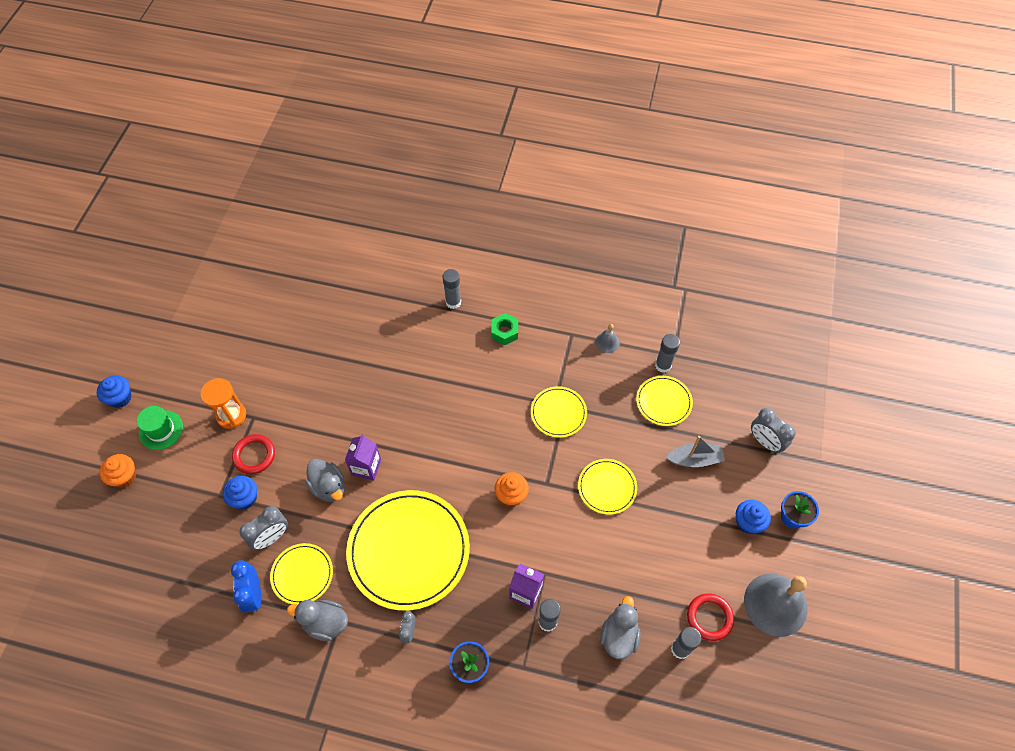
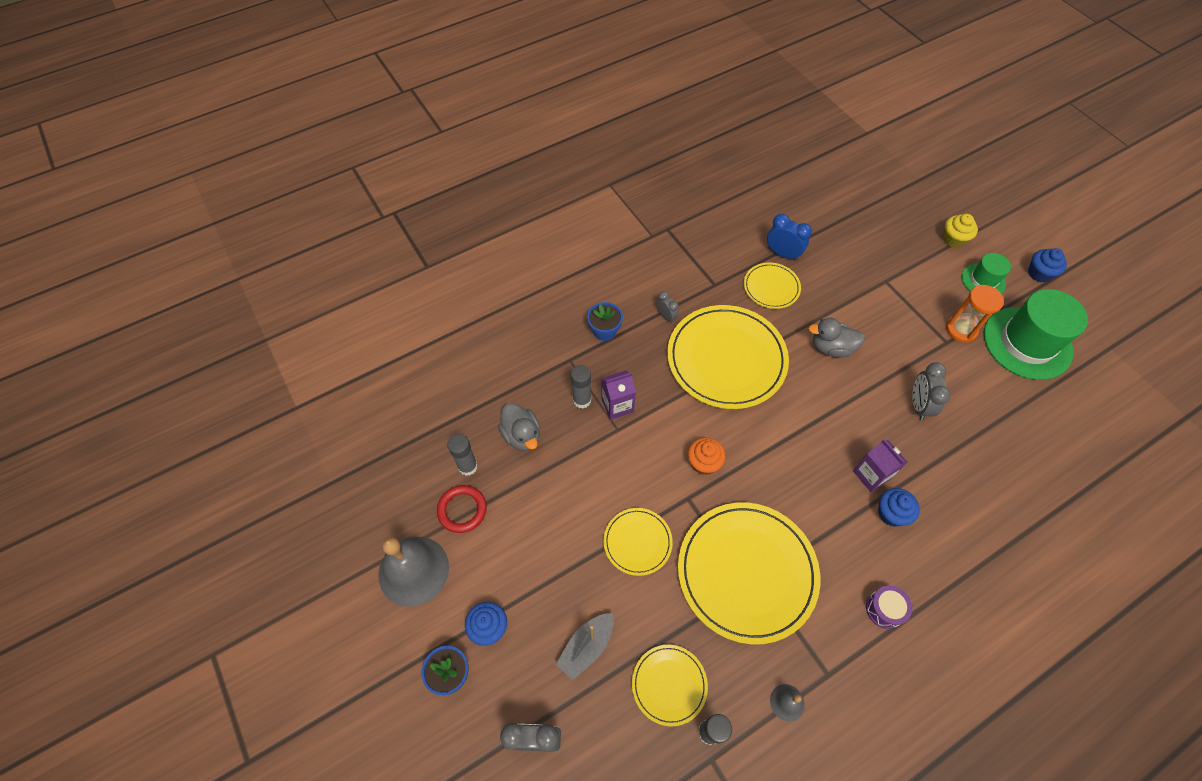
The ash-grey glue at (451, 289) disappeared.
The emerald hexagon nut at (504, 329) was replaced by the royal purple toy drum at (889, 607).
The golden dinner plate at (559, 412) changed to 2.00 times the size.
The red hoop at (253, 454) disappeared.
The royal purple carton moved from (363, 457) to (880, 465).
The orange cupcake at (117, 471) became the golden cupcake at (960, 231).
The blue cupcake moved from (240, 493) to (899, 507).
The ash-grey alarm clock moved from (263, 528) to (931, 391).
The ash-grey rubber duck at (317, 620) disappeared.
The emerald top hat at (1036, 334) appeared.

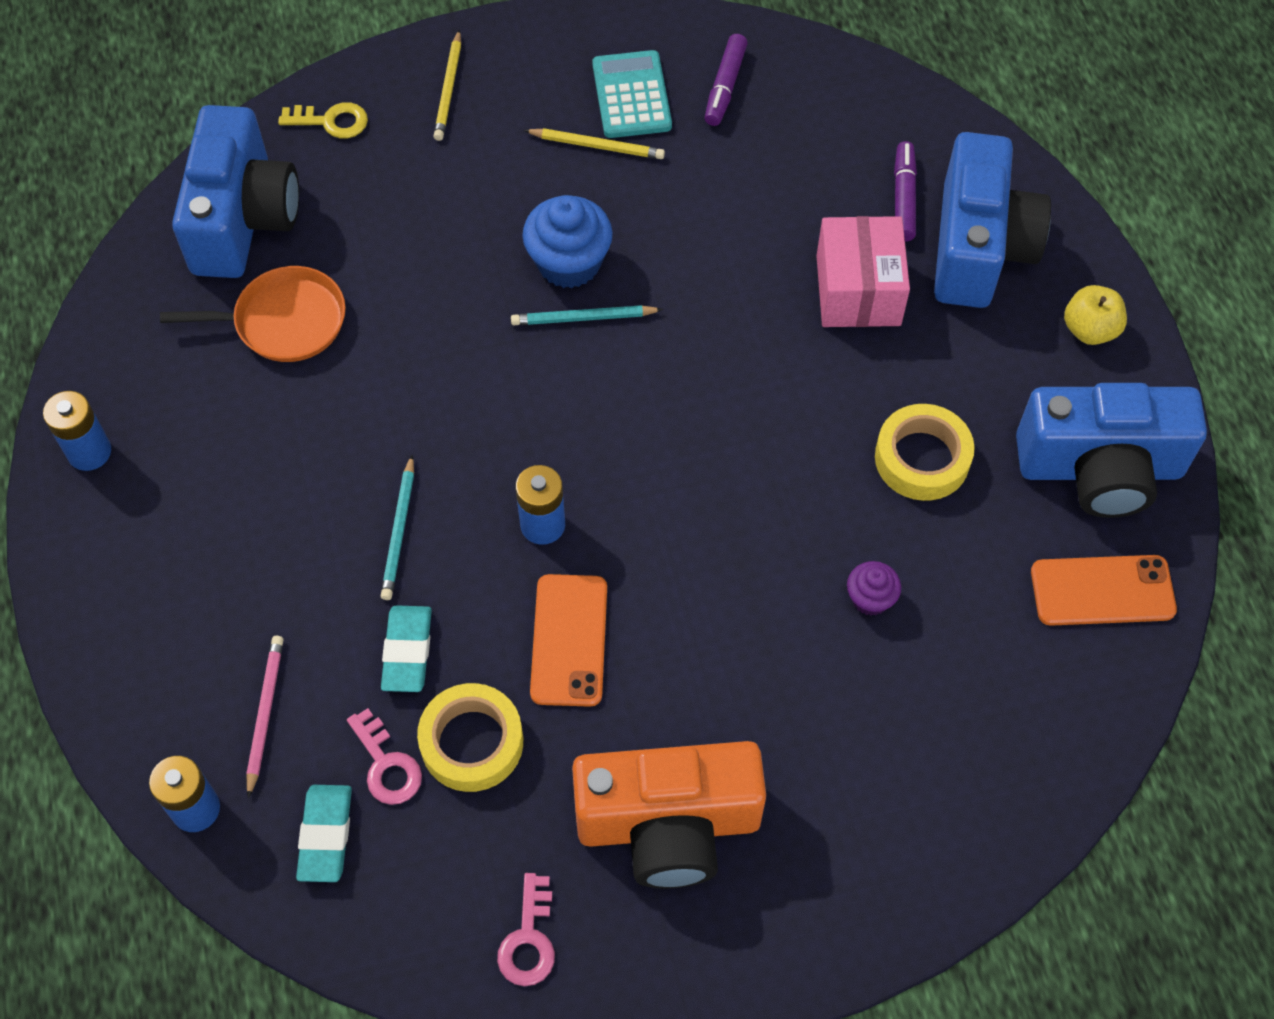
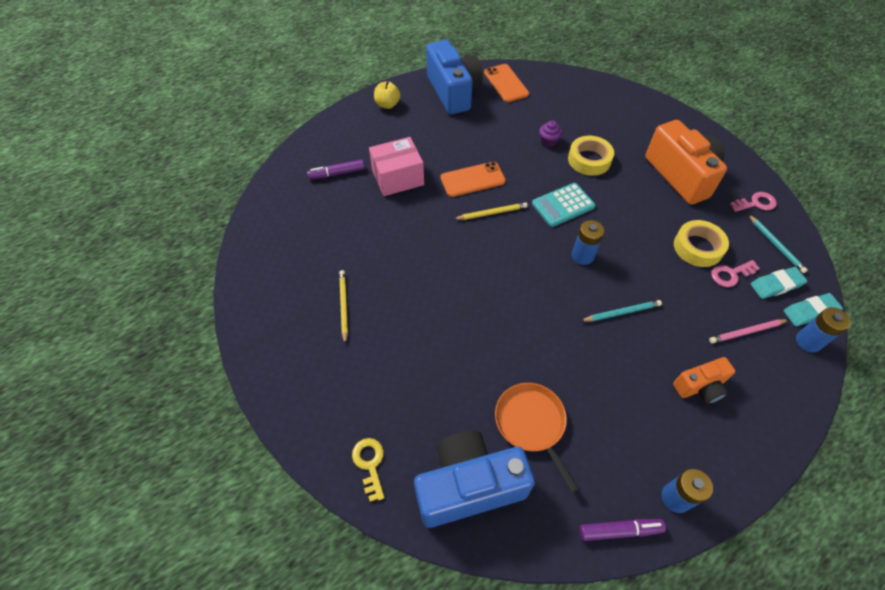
The golden wooden pencil moved from (447, 85) to (491, 211).
The royal purple felt pen moved from (726, 80) to (622, 530).
The turquoise calculator moved from (632, 94) to (563, 205).
The blue compact camera at (992, 220) disappeared.
The blue cupcake at (567, 241) disappeared.
The turquoise wooden pencil moved from (587, 315) to (778, 243).
The golden sticky tape moved from (925, 452) to (591, 156).
The orange mobile phone moved from (568, 640) to (473, 179).
The turquoise gum eraser moved from (406, 648) to (813, 309).
The rose-pink latchkey at (384, 756) turned 150 degrees counterclockwise.
The orange compact camera at (704, 380) appeared.

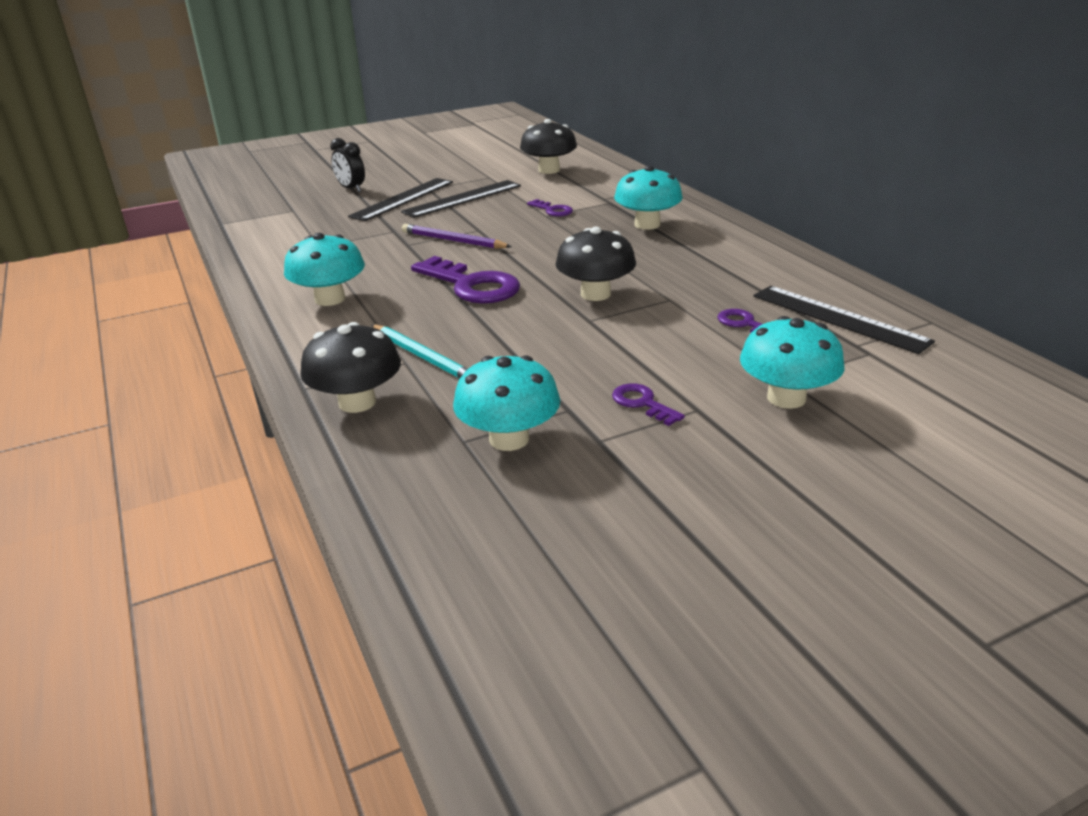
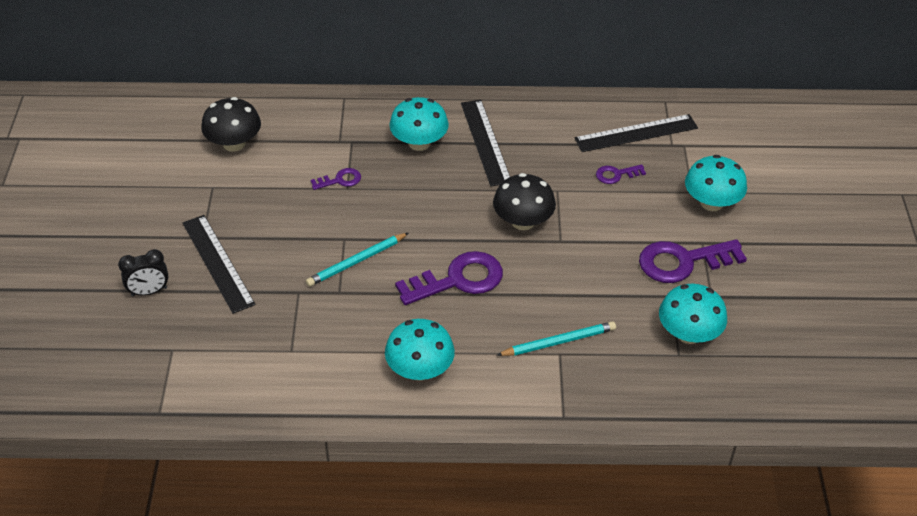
The black measuring stick moved from (461, 199) to (485, 143).
The royal purple wooden pencil at (457, 236) became the turquoise wooden pencil at (357, 260).
The black toadstool at (350, 367) disappeared.
The royal purple latchkey at (648, 404) changed to 2.00 times the size.

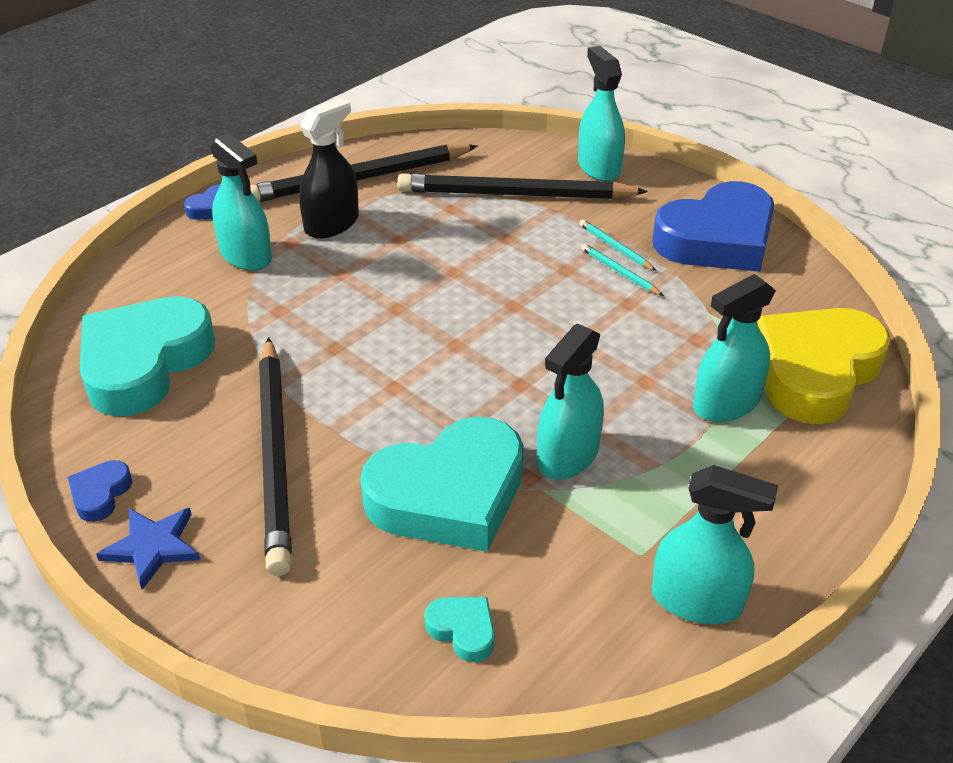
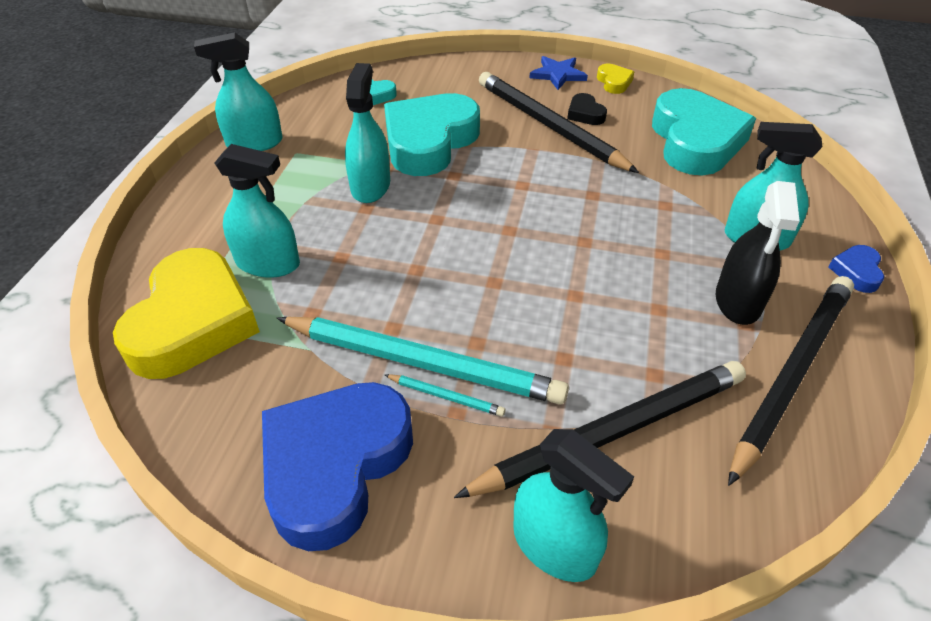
The turquoise wooden pencil at (622, 269) changed to 2.47 times the size.
The turquoise spray bottle at (734, 348) turned 75 degrees clockwise.
The blue heart at (100, 491) became the golden heart at (615, 79).
The black heart at (587, 109) appeared.

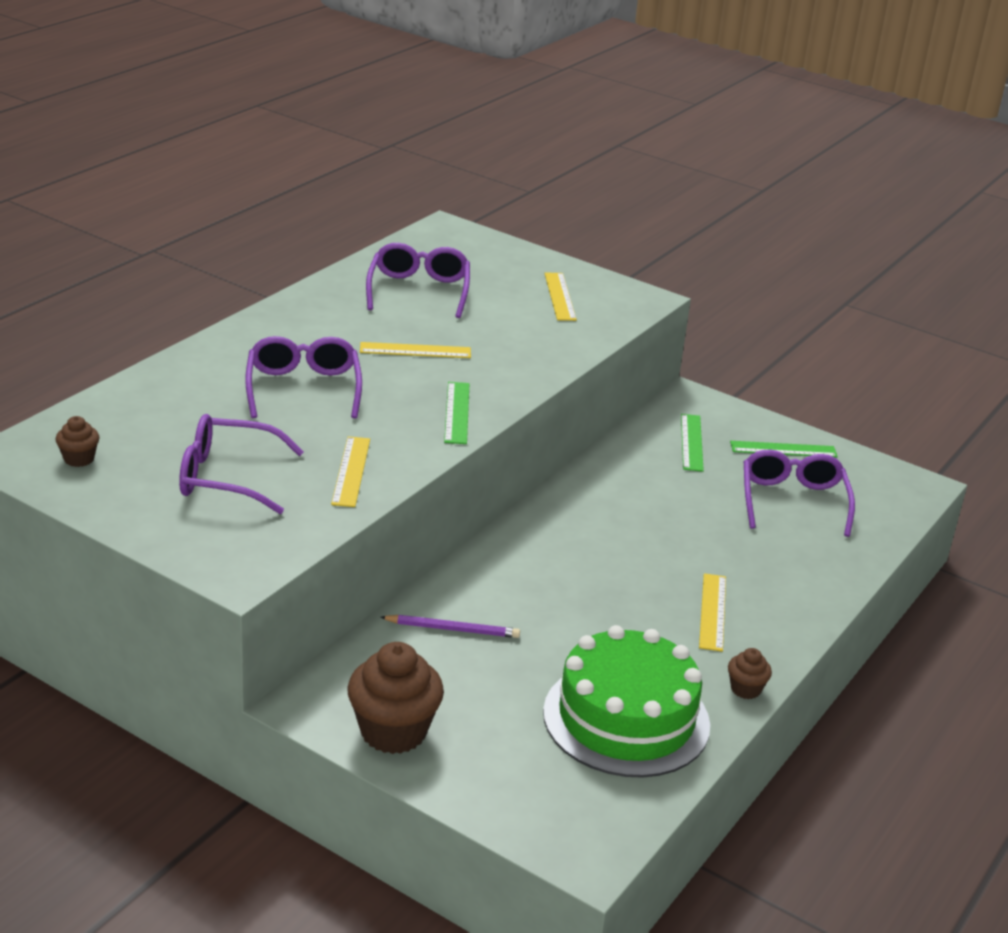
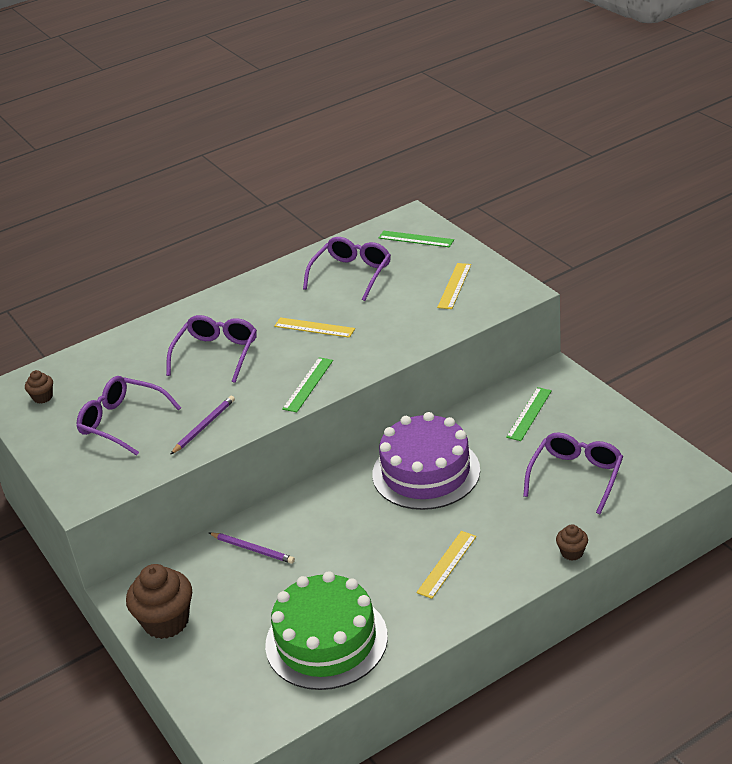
The golden measuring stick at (350, 471) was replaced by the royal purple wooden pencil at (202, 425).
The emerald measuring stick moved from (784, 449) to (416, 239).
The russet cupcake moved from (750, 673) to (572, 542).
The royal purple cake at (426, 461) appeared.

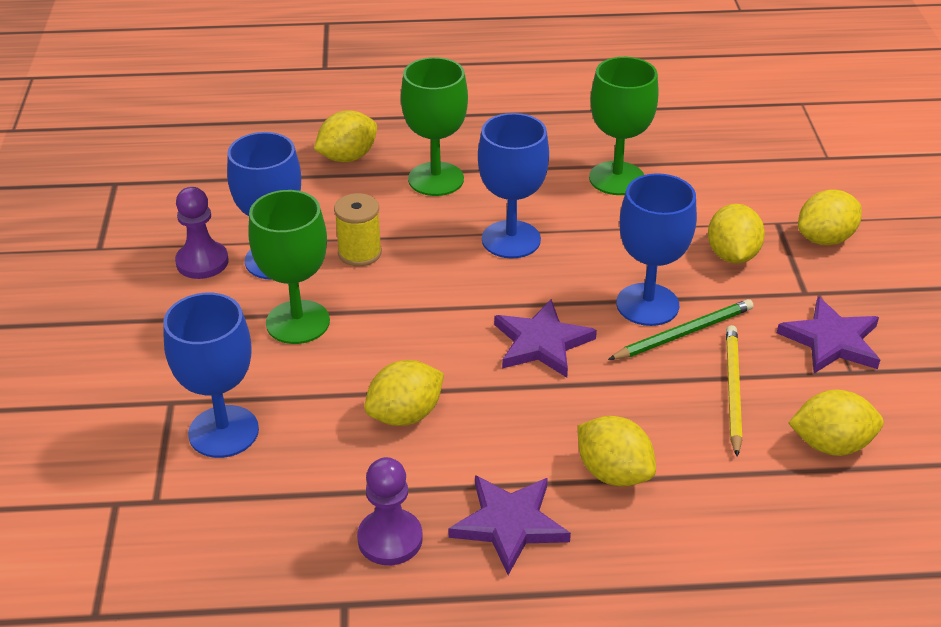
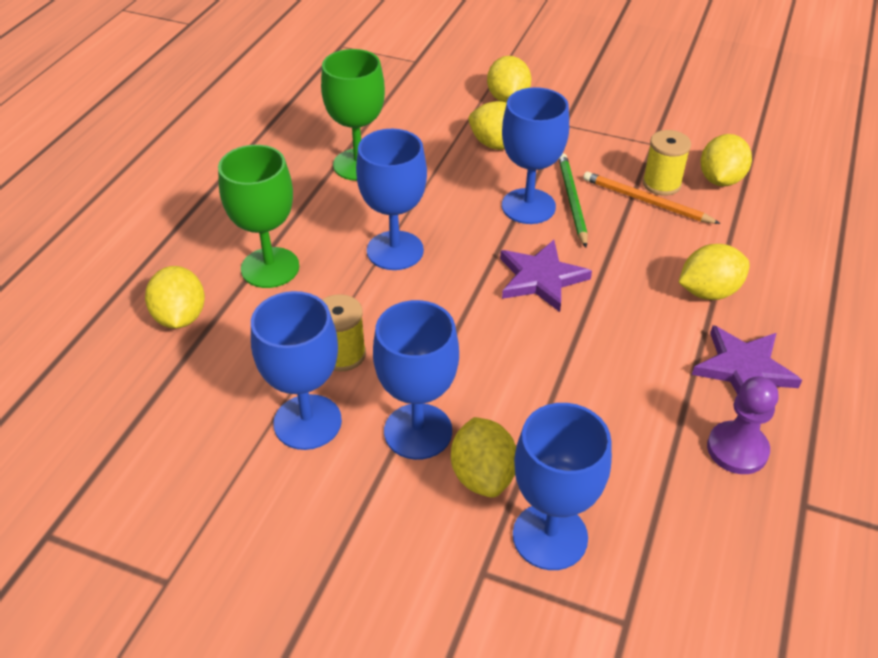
The royal purple game pawn at (201, 233) disappeared.
The emerald wine glass at (289, 267) became the blue wine glass at (416, 380).
The royal purple five-pointed star at (828, 335) disappeared.
The golden wooden pencil at (734, 391) became the orange wooden pencil at (652, 198).
The golden toy lemon moved from (404, 393) to (483, 457).
The golden reel of thread at (666, 163) appeared.

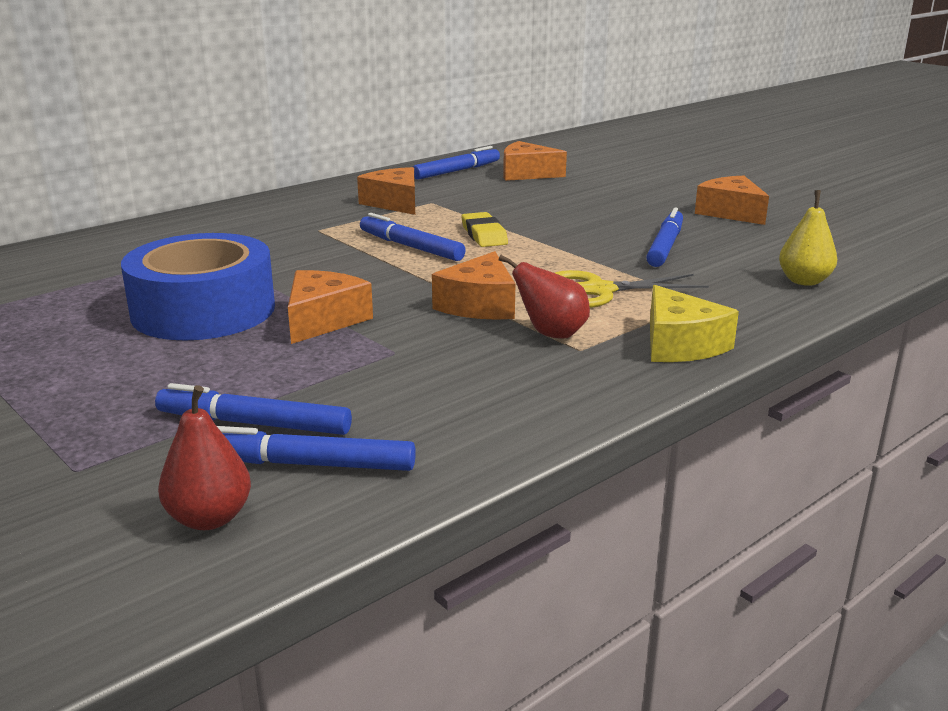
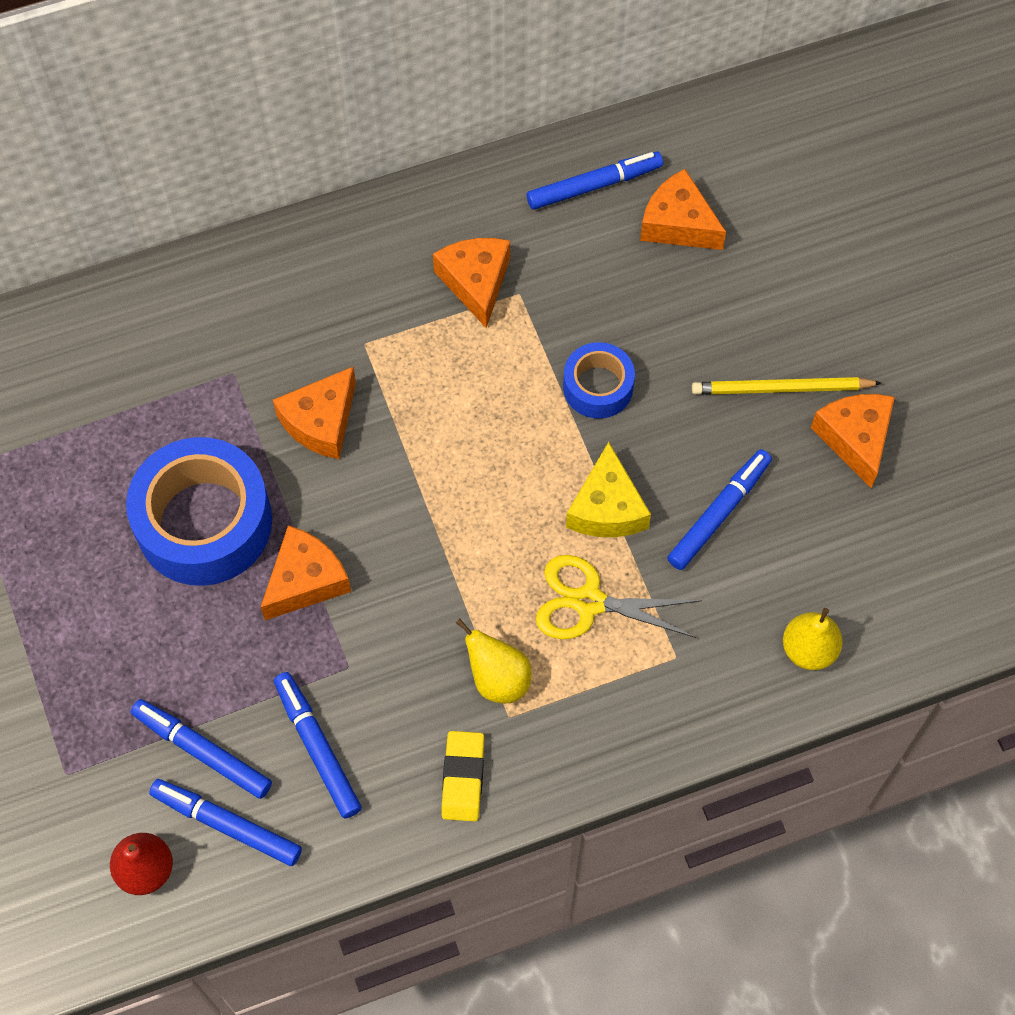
The golden gum eraser moved from (485, 229) to (463, 776).
The blue felt pen moved from (413, 237) to (318, 745).
The orange piece of cheese moved from (473, 285) to (314, 413).
The red pear fruit at (544, 297) became the golden pear fruit at (494, 661).
The golden piece of cheese moved from (694, 323) to (608, 489).
The blue sticky tape at (599, 380) appeared.
The golden wooden pencil at (786, 386) appeared.

